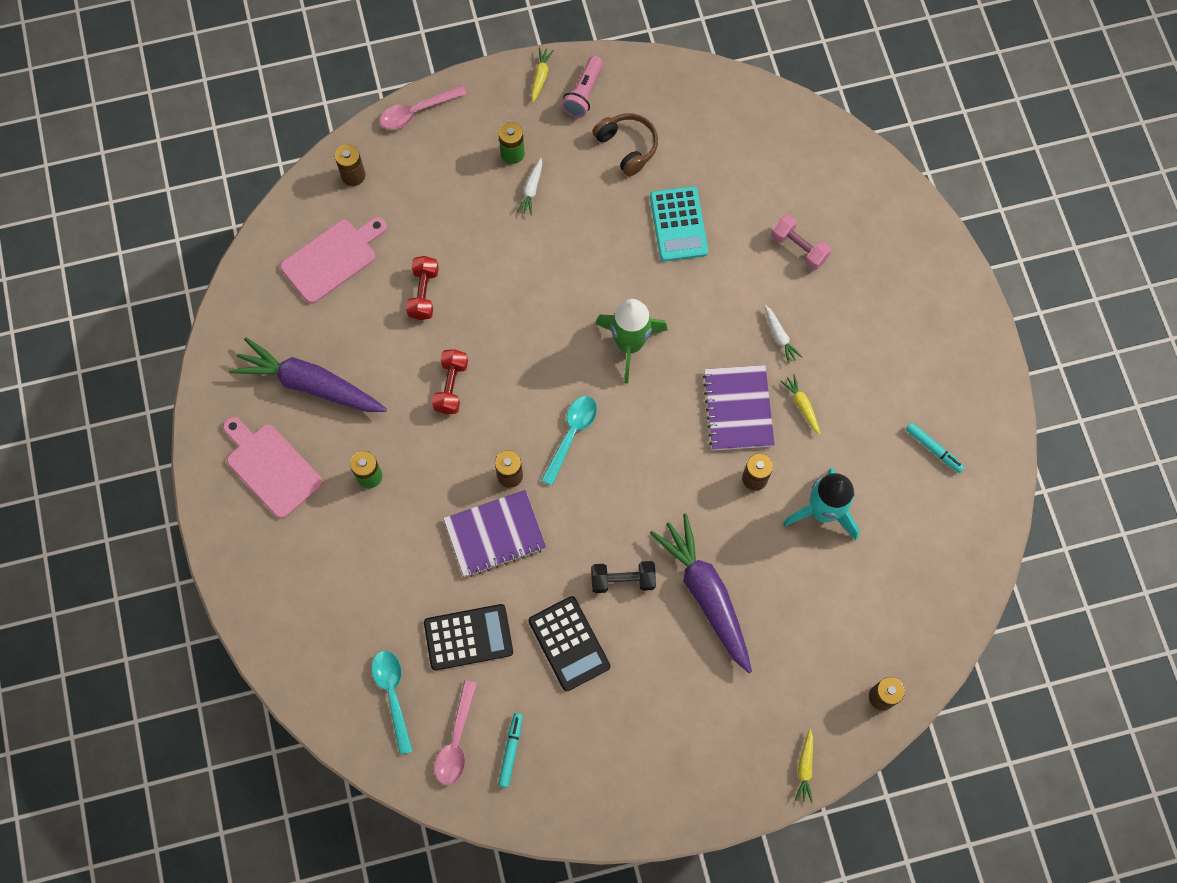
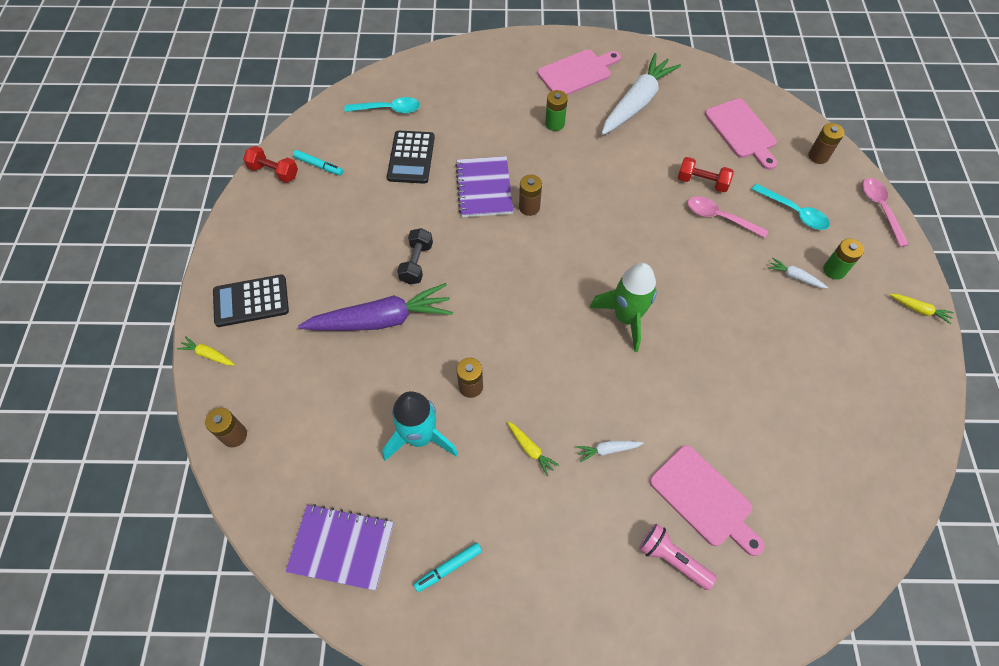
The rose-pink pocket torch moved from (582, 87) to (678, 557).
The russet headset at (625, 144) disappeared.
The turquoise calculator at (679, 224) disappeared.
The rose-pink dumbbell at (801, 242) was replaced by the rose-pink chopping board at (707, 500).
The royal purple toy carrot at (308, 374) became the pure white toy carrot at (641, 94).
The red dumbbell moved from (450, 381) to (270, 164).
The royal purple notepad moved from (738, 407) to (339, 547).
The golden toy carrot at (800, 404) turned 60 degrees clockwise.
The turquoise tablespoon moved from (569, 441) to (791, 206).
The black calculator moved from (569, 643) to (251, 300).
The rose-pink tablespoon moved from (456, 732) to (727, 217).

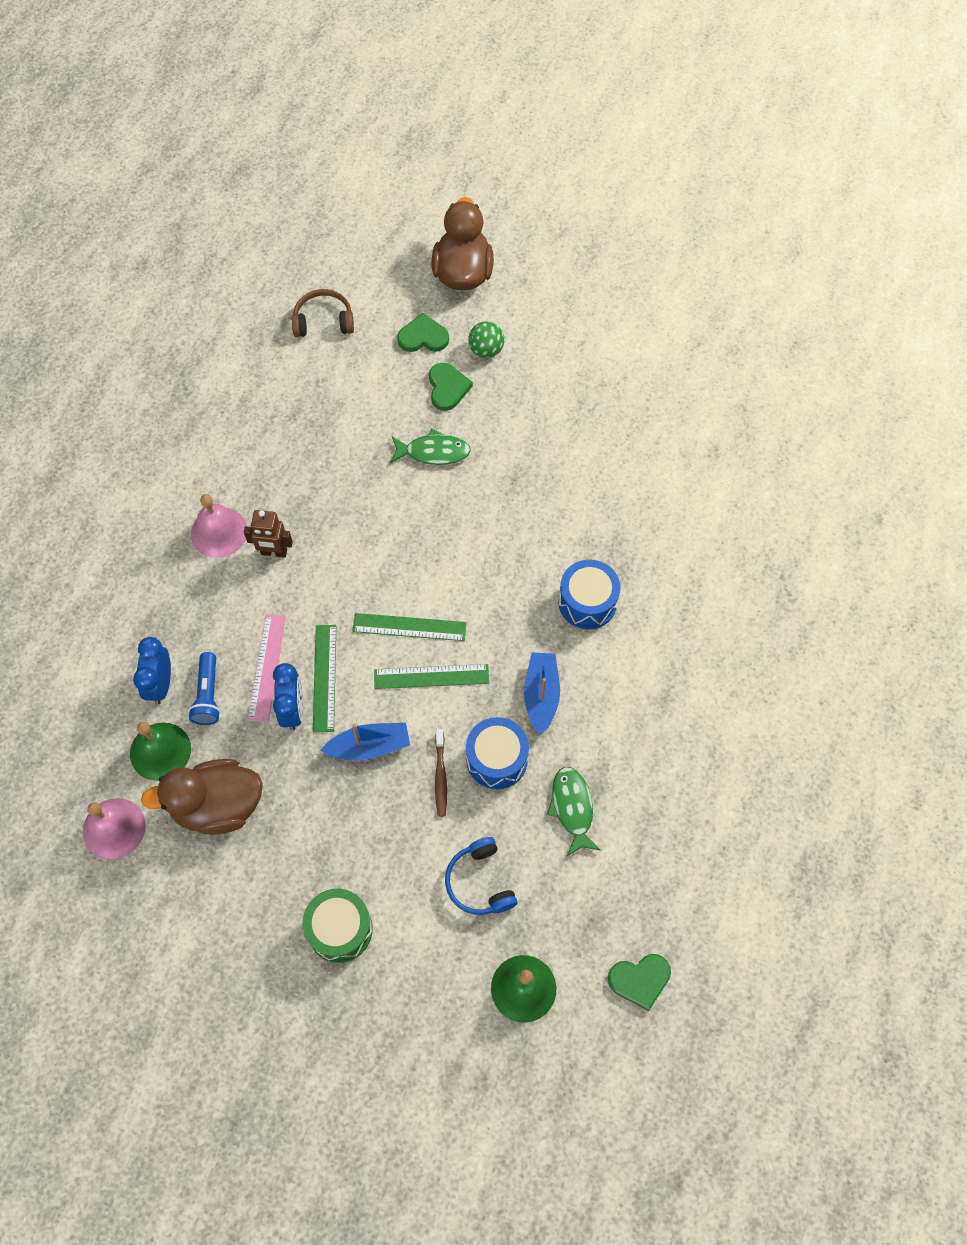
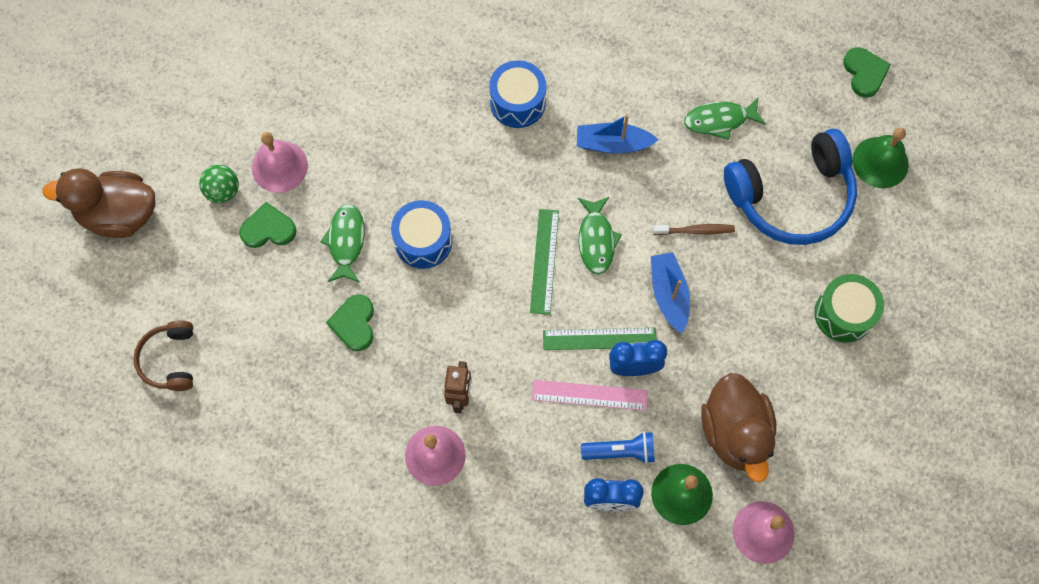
The emerald heart moved from (423, 332) to (350, 322).
The emerald measuring stick at (431, 676) was replaced by the emerald fish figure at (600, 235).
The blue toy drum moved from (497, 753) to (421, 234).
The blue headset at (481, 876) changed to 1.88 times the size.
The rose-pink hand bell at (280, 162) appeared.

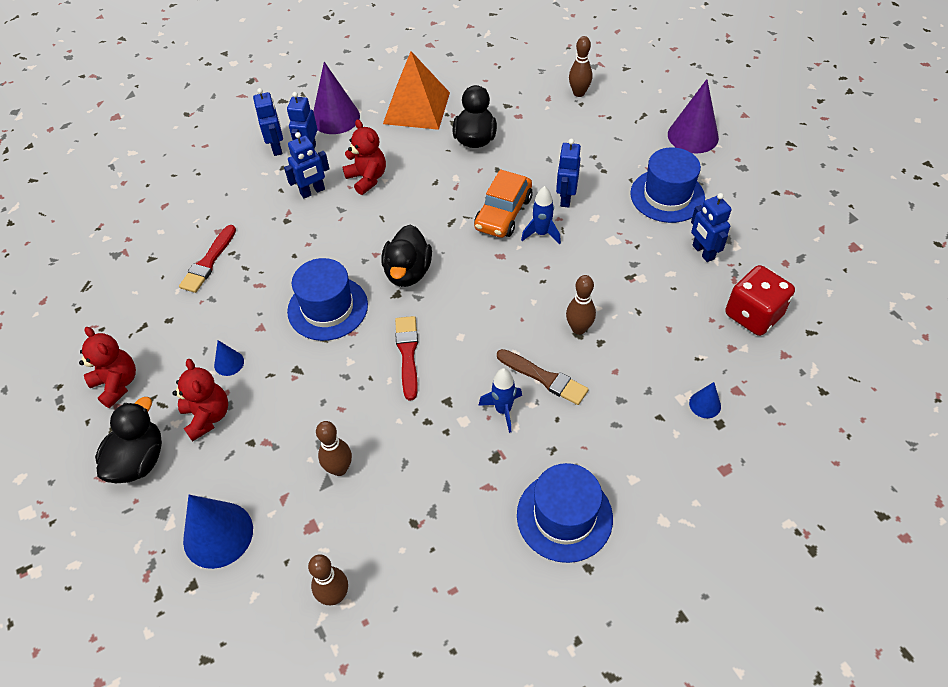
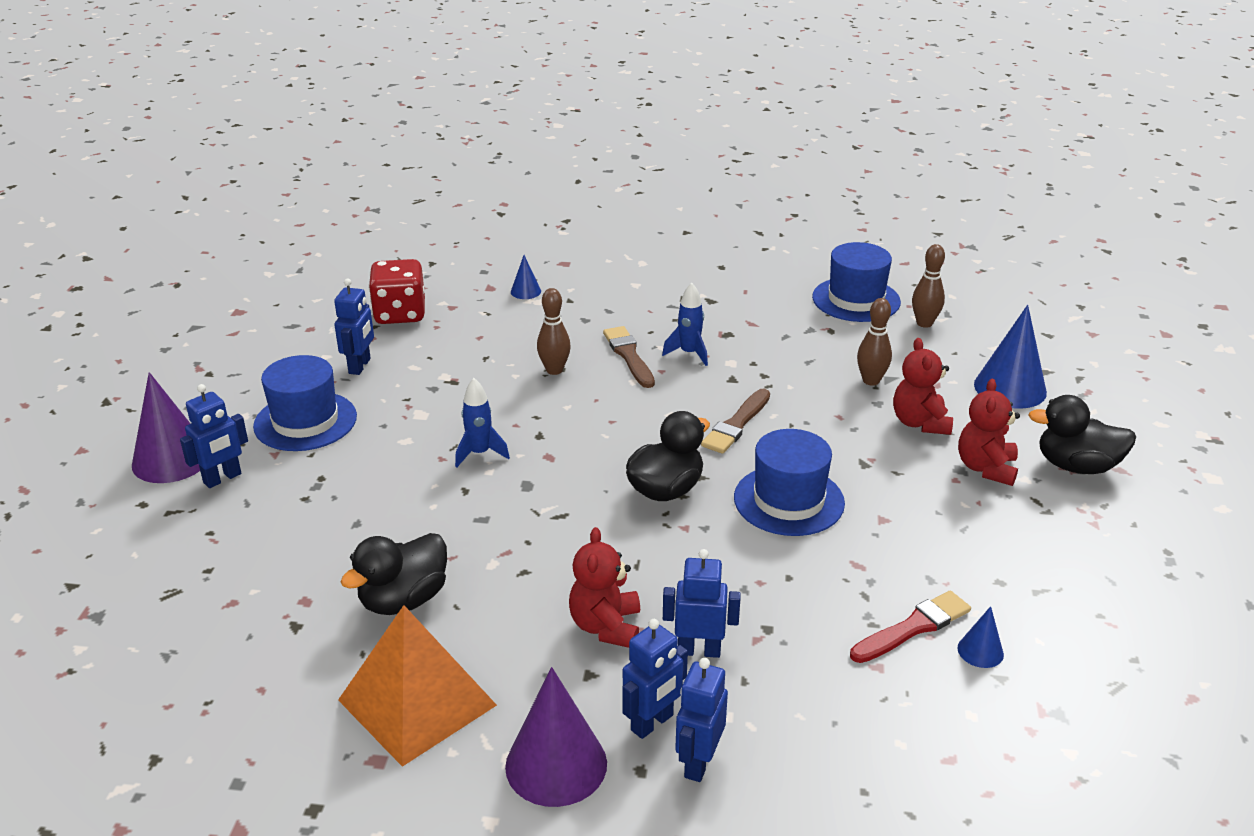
The russet skittle at (580, 66) disappeared.
The blue robot moved from (568, 173) to (214, 436).
The orange toy car at (503, 203) disappeared.
The red brush at (406, 358) became the russet brush at (735, 421).
The red teddy moved from (107, 367) to (923, 386).
The blue solid cone moved from (229, 358) to (980, 637).
The black rubber duck at (128, 440) turned 45 degrees clockwise.
The blue top hat moved from (565, 513) to (856, 282).

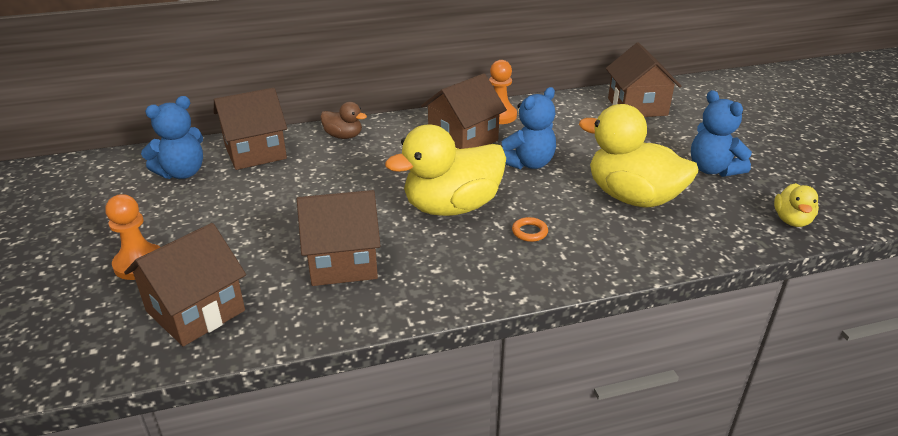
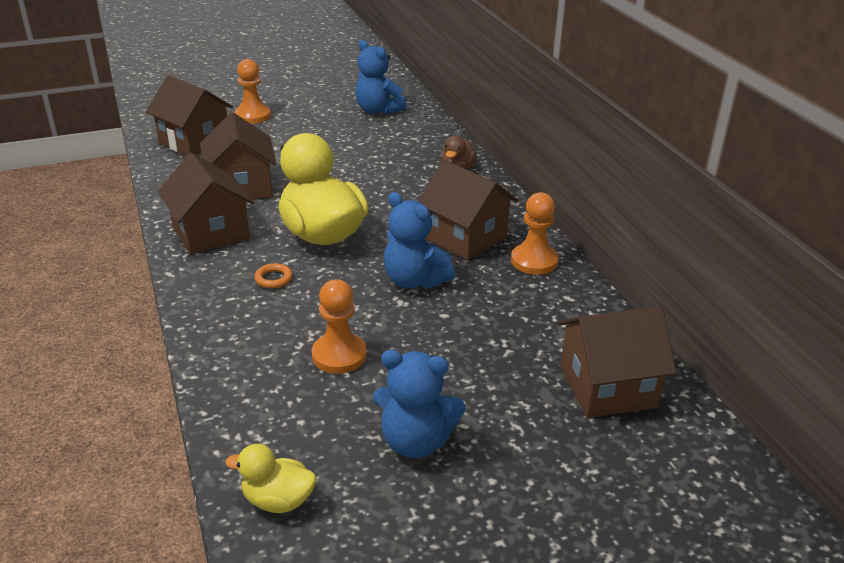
The russet house moved from (250, 129) to (206, 203).
The blue teddy at (721, 133) turned 135 degrees counterclockwise.
The golden rubber duck at (638, 156) was replaced by the orange game pawn at (339, 326).

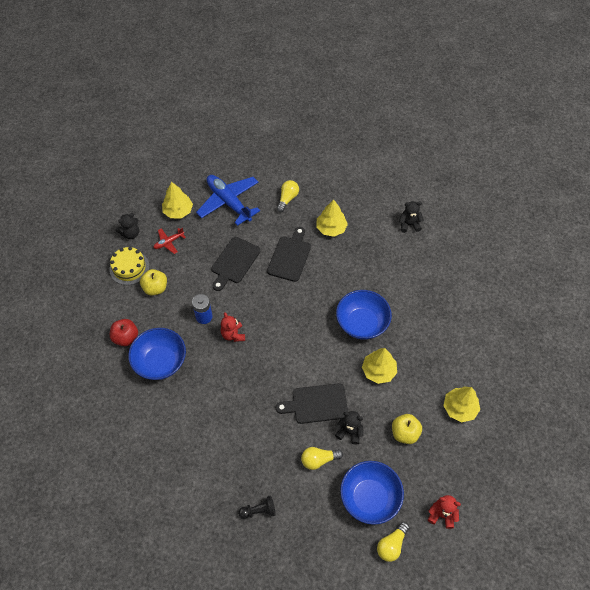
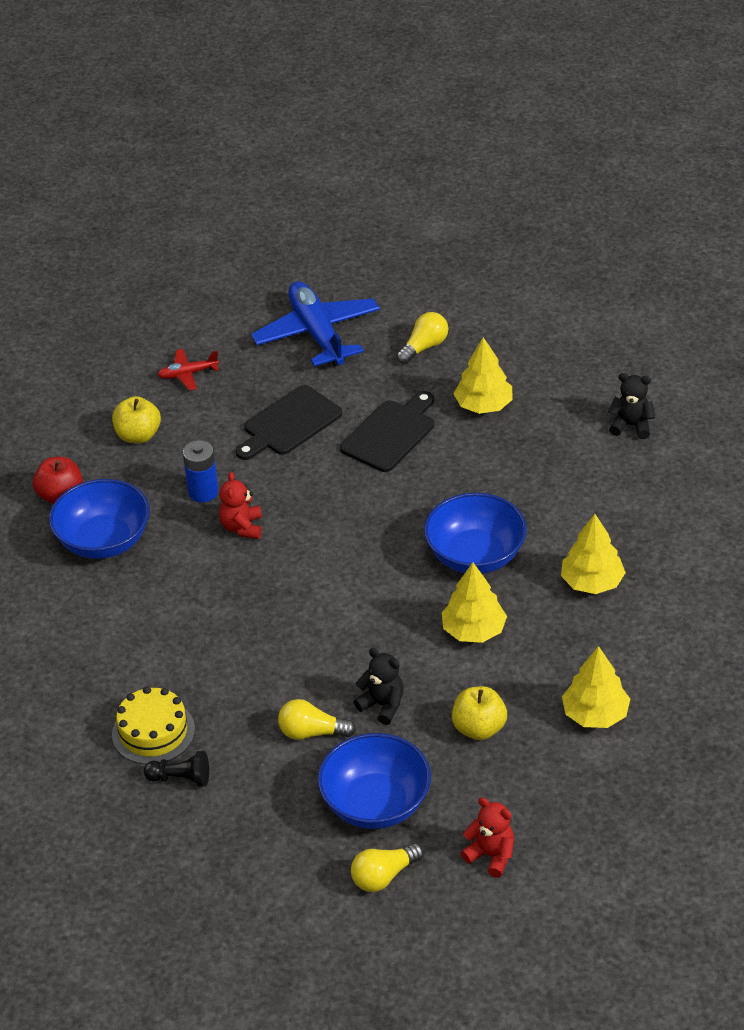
The golden tree moved from (177, 200) to (593, 554).
The black teddy at (127, 226) disappeared.
The golden cake moved from (129, 266) to (153, 725).
The black chopping board at (312, 403) disappeared.

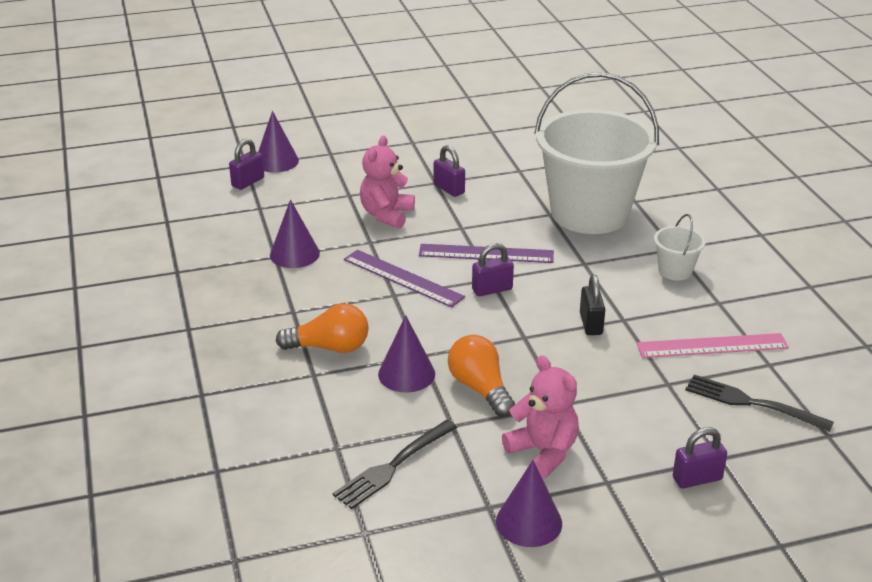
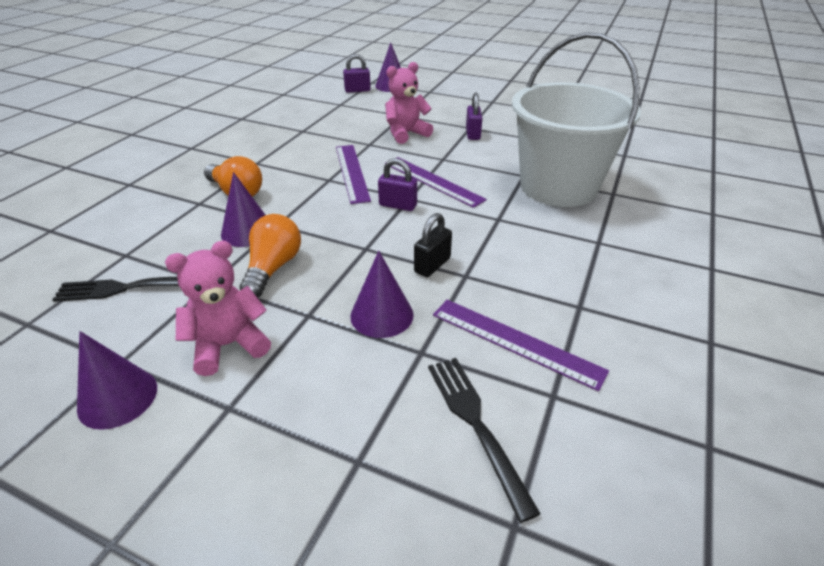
The royal purple solid cone moved from (295, 233) to (381, 294).
The pure white bucket at (680, 247) disappeared.
The rose-pink measuring stick at (713, 345) became the royal purple measuring stick at (521, 345).
The rose-pink teddy at (540, 417) turned 120 degrees counterclockwise.
The royal purple lock at (700, 457) disappeared.

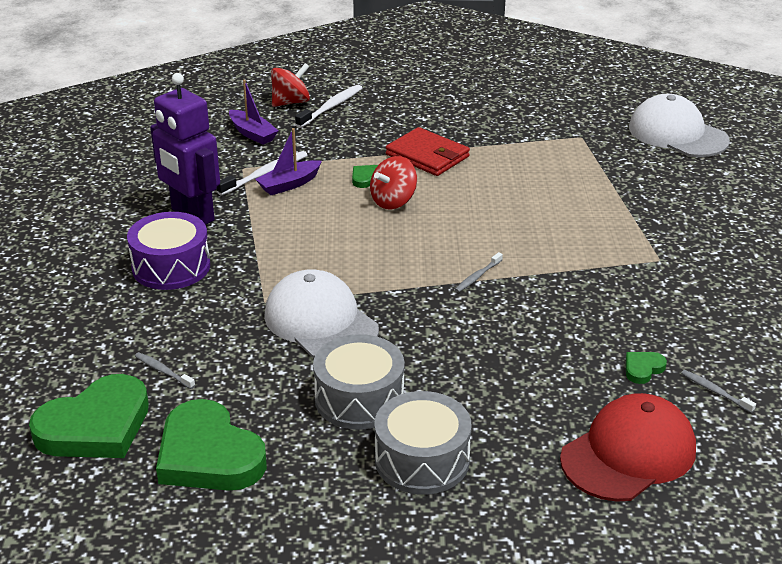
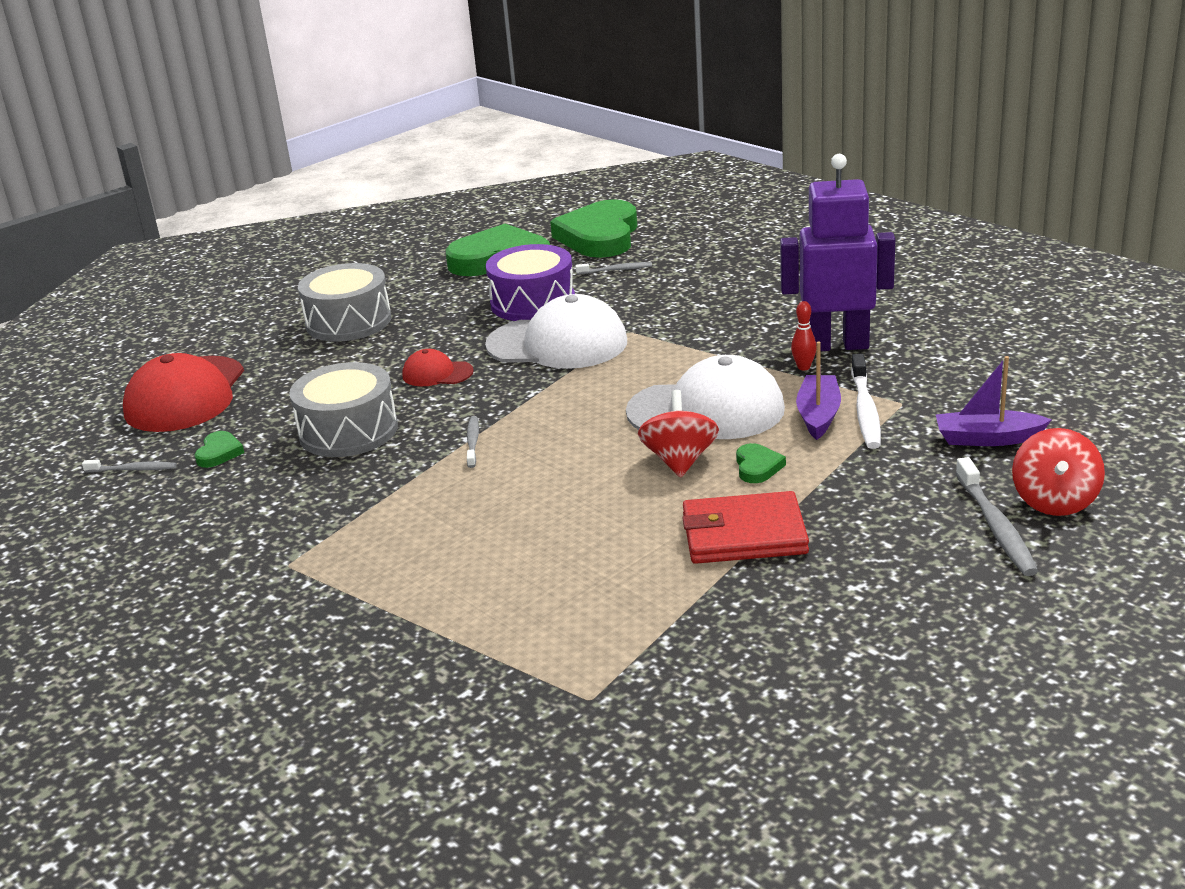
The pure white dental brush at (328, 106) became the ash-grey dental brush at (996, 516).
The pure white cap moved from (679, 125) to (705, 397).
The royal purple toy drum moved from (168, 251) to (530, 282).
The ash-grey toy drum moved from (358, 382) to (343, 409).
The red skittle at (803, 335) appeared.
The red cap at (438, 367) appeared.

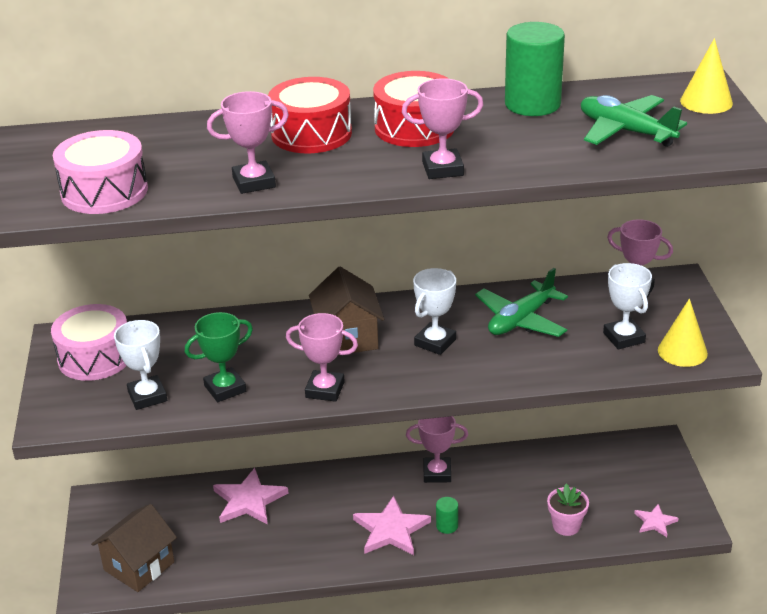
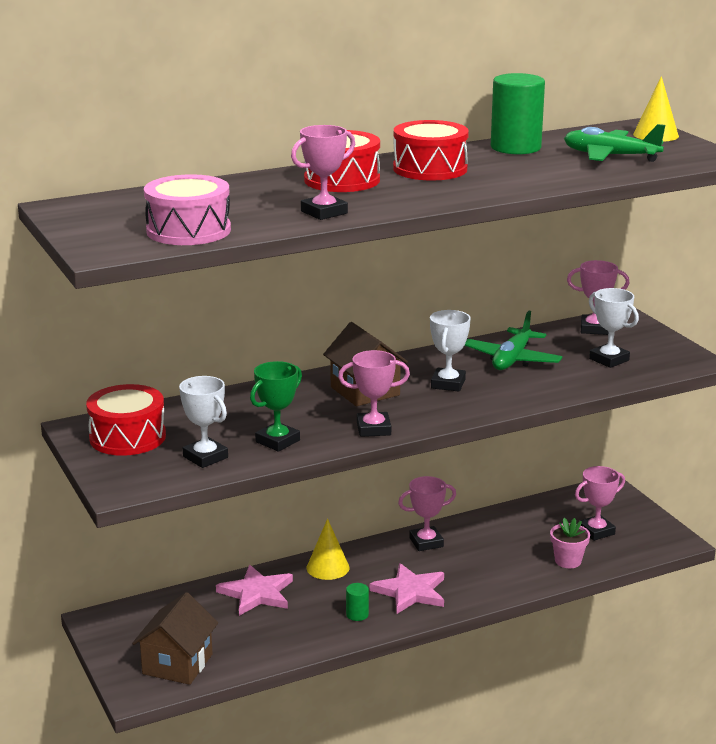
The rose-pink trophy moved from (443, 128) to (600, 503).
The golden solid cone moved from (683, 332) to (328, 549).
The rose-pink toy drum at (89, 342) became the red toy drum at (126, 420).
The emerald solid cylinder moved from (447, 515) to (357, 602).
The rose-pink five-pointed star at (656, 520) disappeared.

